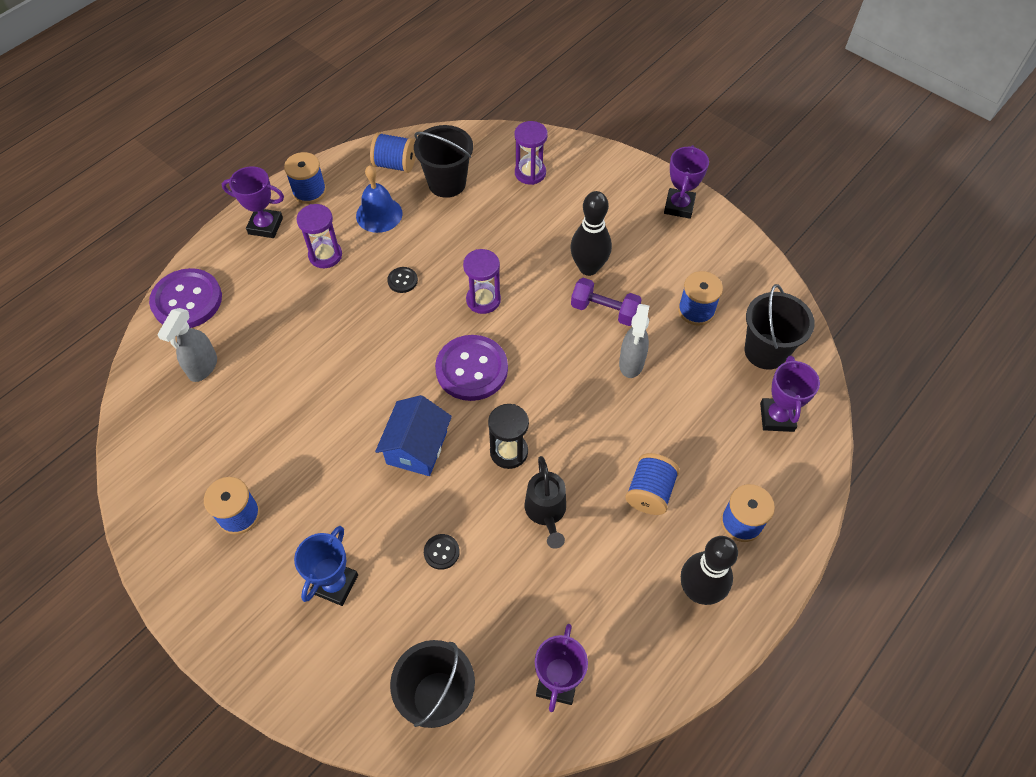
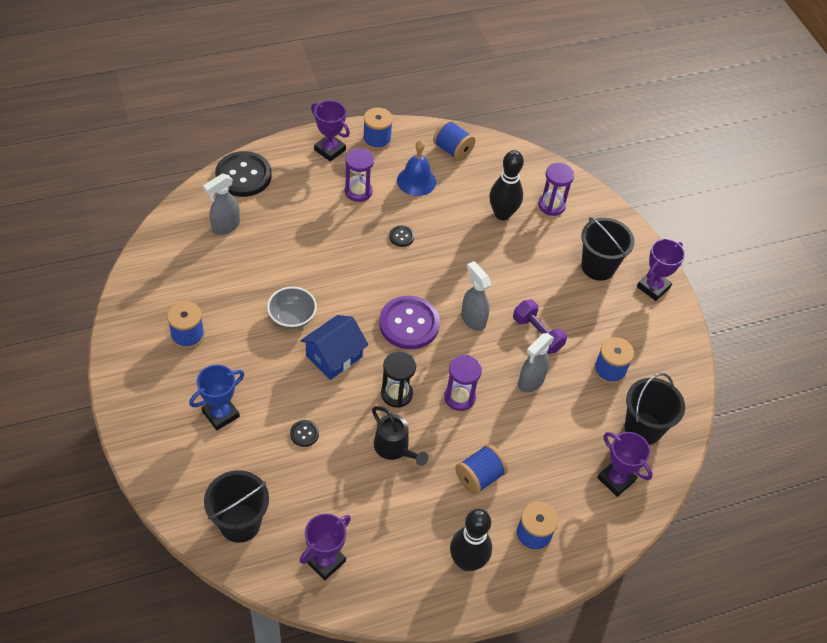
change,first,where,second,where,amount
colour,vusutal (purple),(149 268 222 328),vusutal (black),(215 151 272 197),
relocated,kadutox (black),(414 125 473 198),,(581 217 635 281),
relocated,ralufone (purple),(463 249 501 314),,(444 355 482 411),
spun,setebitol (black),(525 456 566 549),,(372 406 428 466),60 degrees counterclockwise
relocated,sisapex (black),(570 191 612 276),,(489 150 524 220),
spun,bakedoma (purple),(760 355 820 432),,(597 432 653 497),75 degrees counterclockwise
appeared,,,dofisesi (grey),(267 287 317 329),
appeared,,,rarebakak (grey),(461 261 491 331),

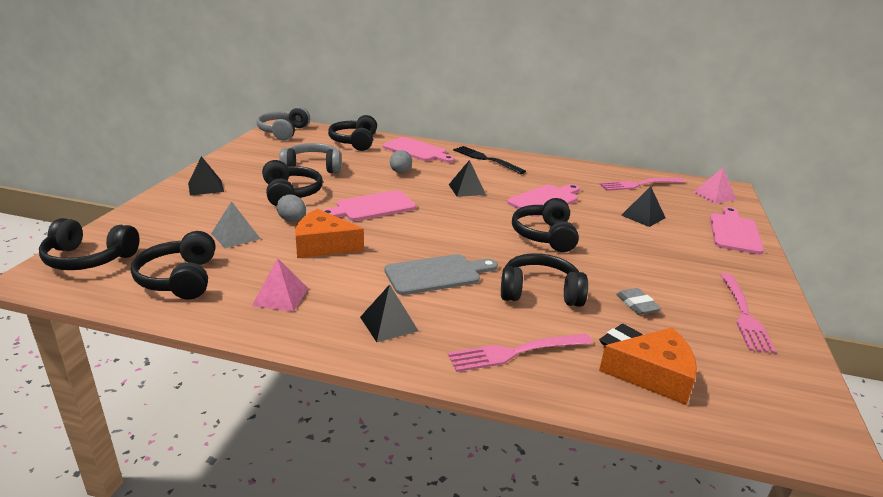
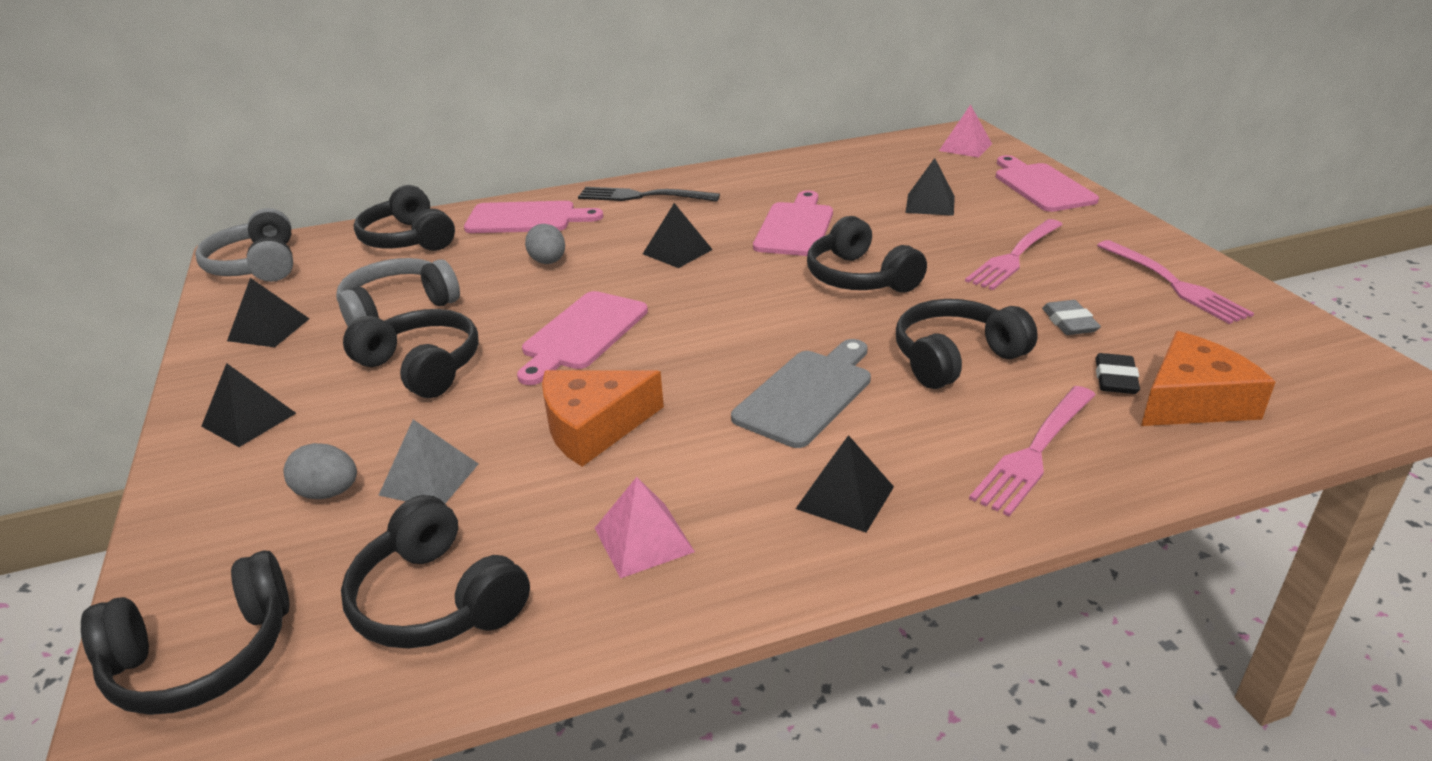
change,first,where,second,where,amount
relocated,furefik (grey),(277 194 306 222),,(284 443 357 499),
relocated,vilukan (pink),(599 178 685 191),,(965 219 1063 290),
spun,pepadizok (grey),(616 288 661 315),,(1042 300 1101 335),45 degrees clockwise
appeared,,,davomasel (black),(227 278 309 347),

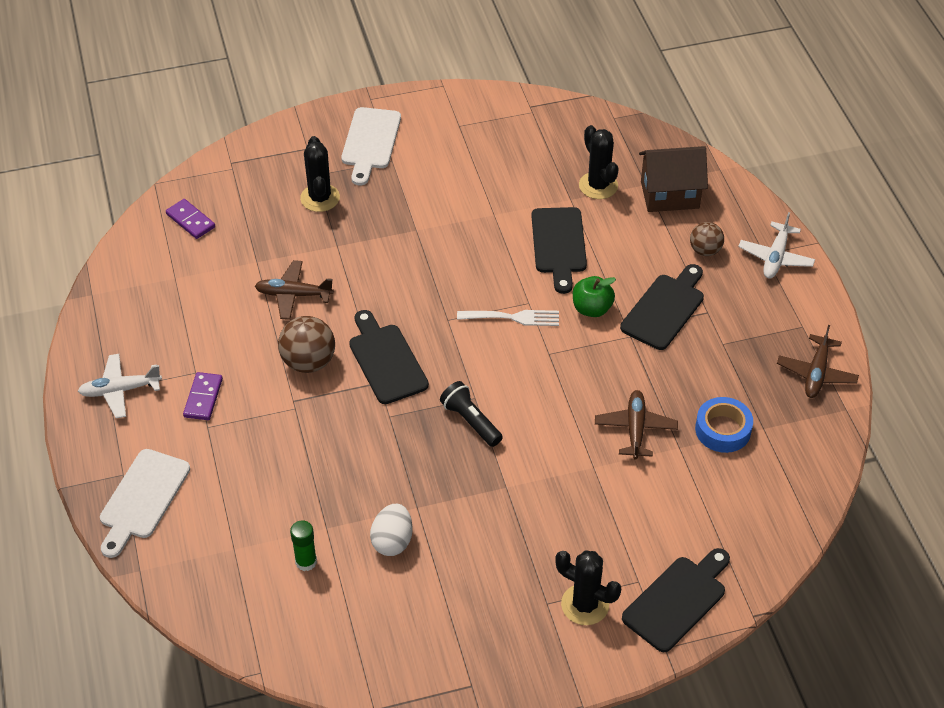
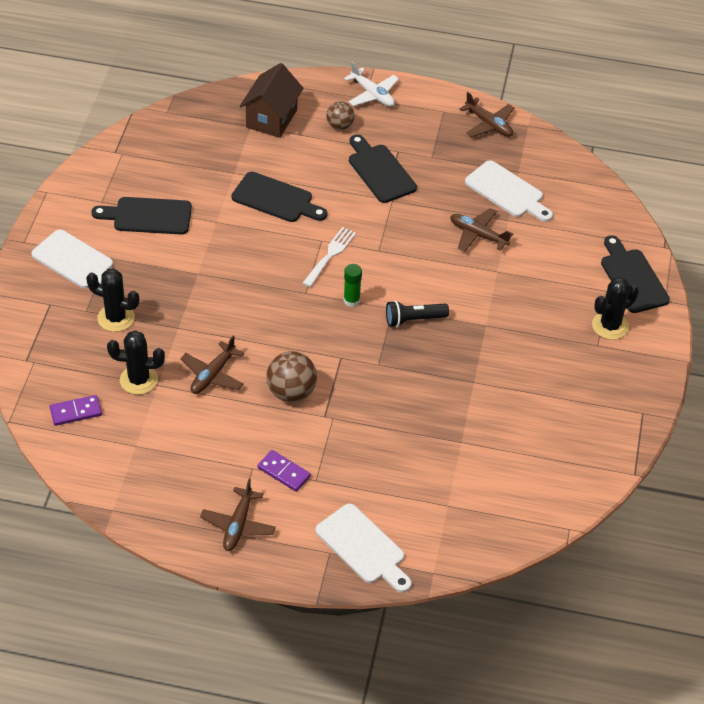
change,first,where,second,where,amount
colour,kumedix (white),(78 354 162 418),kumedix (brown),(200 479 276 551),
relocated,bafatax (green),(290 520 317 571),,(344 264 362 307),
relocated,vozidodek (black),(349 310 429 404),,(91 197 192 234),
missing,furefik (white),(370 504 413 556),,,
missing,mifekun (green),(573 276 616 317),,,
relocated,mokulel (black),(579 125 618 199),,(107 330 165 395),
exchanged,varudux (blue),(695 397 753 453),vozidodek (white),(465 161 553 222),

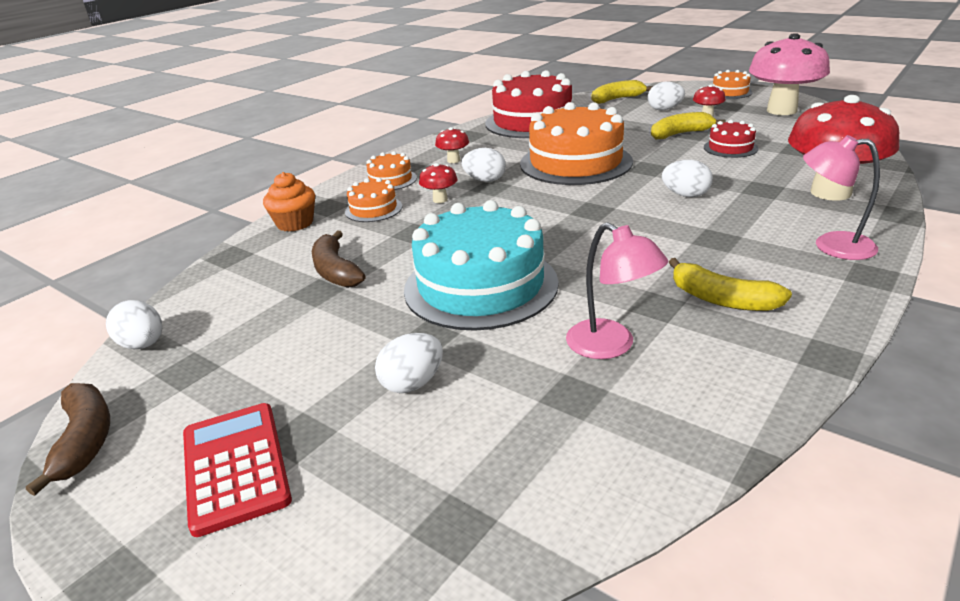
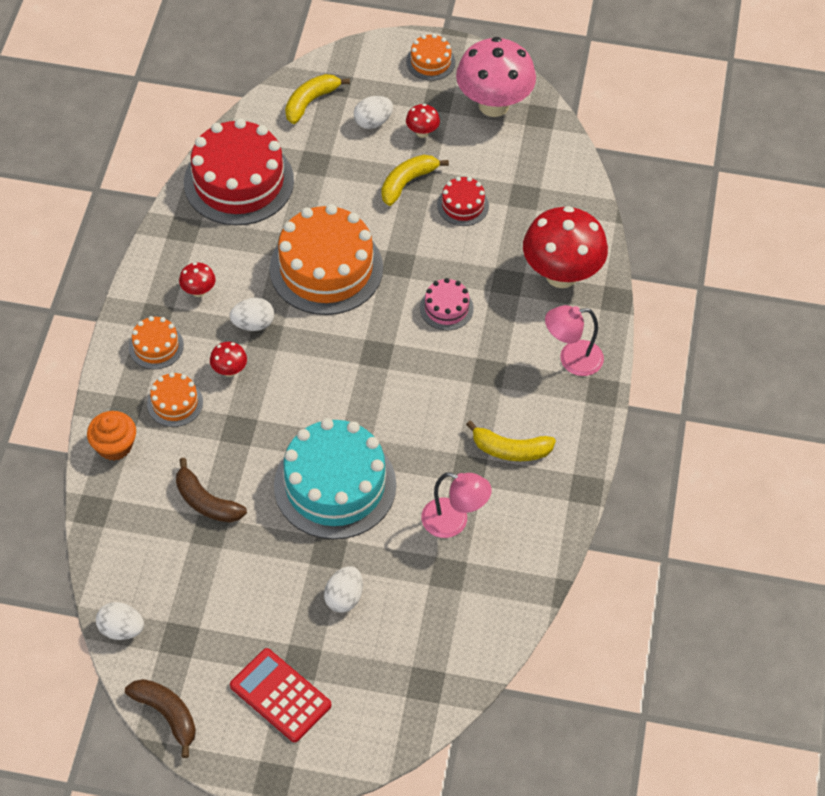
change,first,where,second,where,amount
exchanged,furefik (white),(662 160 713 197),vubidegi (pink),(420 278 474 331),

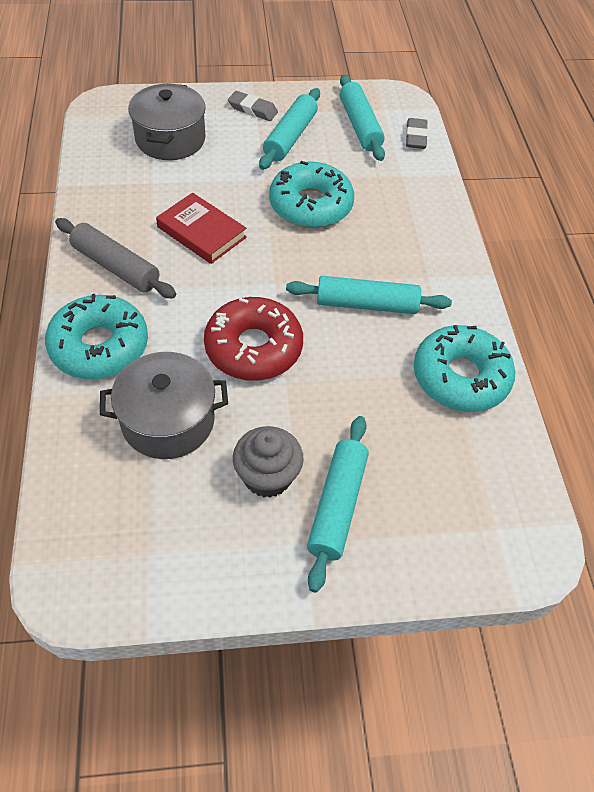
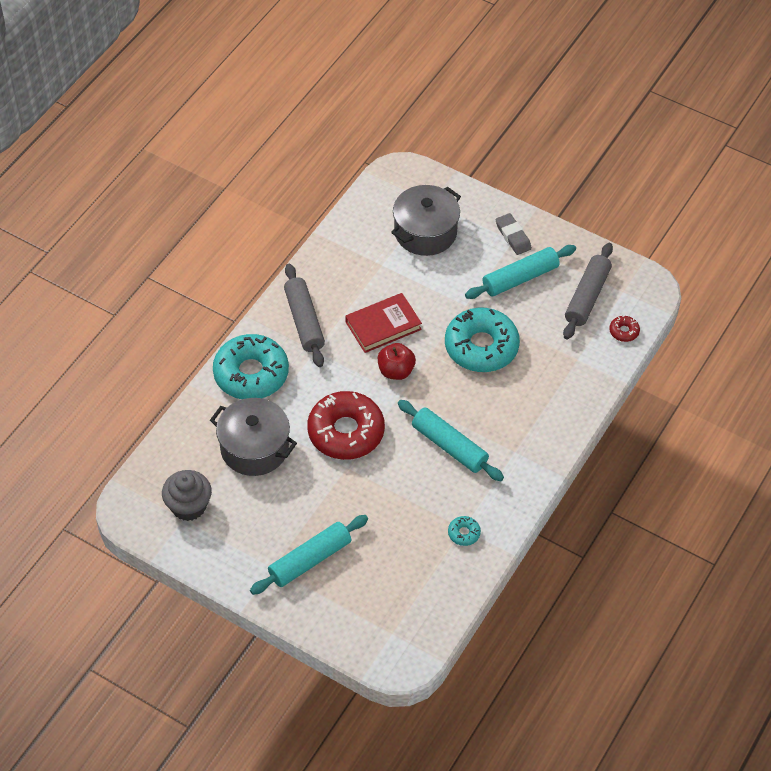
change,first,where,second,where,amount
spun,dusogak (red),(156 193 247 264),,(345 293 422 353),75 degrees clockwise
relocated,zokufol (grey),(233 426 304 498),,(162 470 212 521),
colour,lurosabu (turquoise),(340 74 385 161),lurosabu (grey),(563 243 613 339),
exchanged,pepadizok (grey),(406 118 428 149),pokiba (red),(609 315 640 342),
size,pokiba (turquoise),(414 325 515 412),,(448 516 481 546),x0.41
appeared,,,mifekun (red),(378 343 416 380),

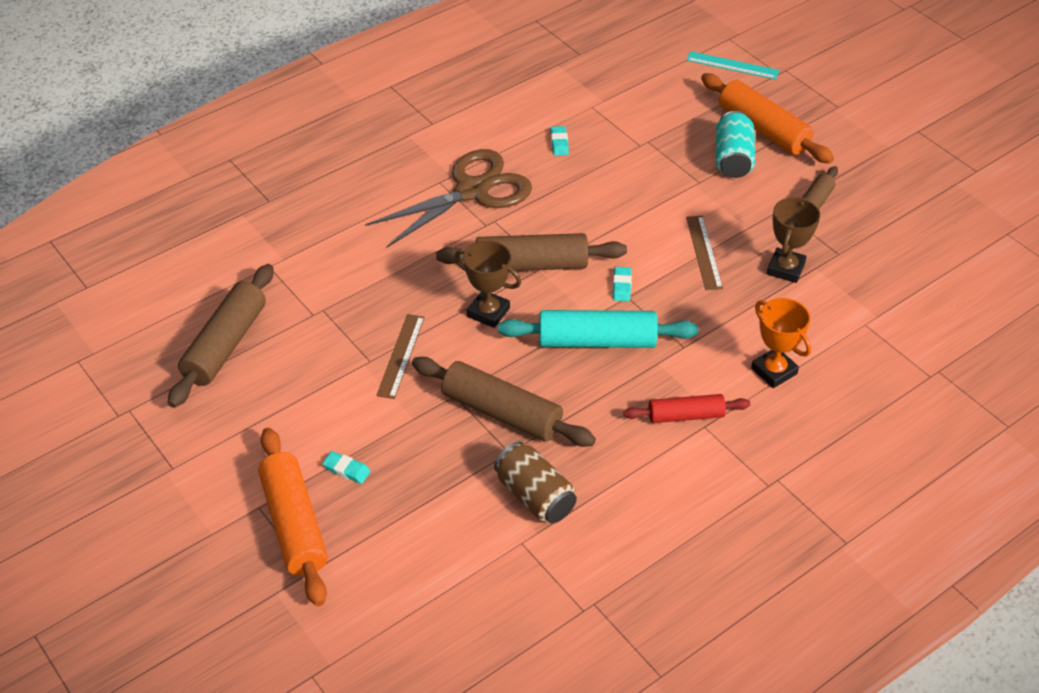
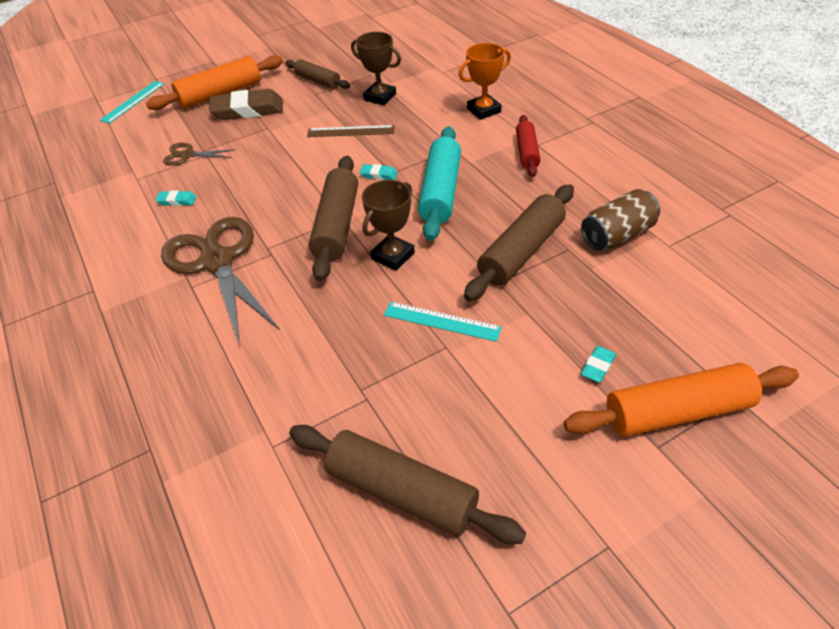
change,first,where,second,where,amount
colour,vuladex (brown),(376 314 425 399),vuladex (turquoise),(384 302 502 342),
exchanged,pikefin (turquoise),(716 111 755 178),pepadizok (brown),(209 89 283 120),
appeared,,,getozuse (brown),(163 143 236 166),

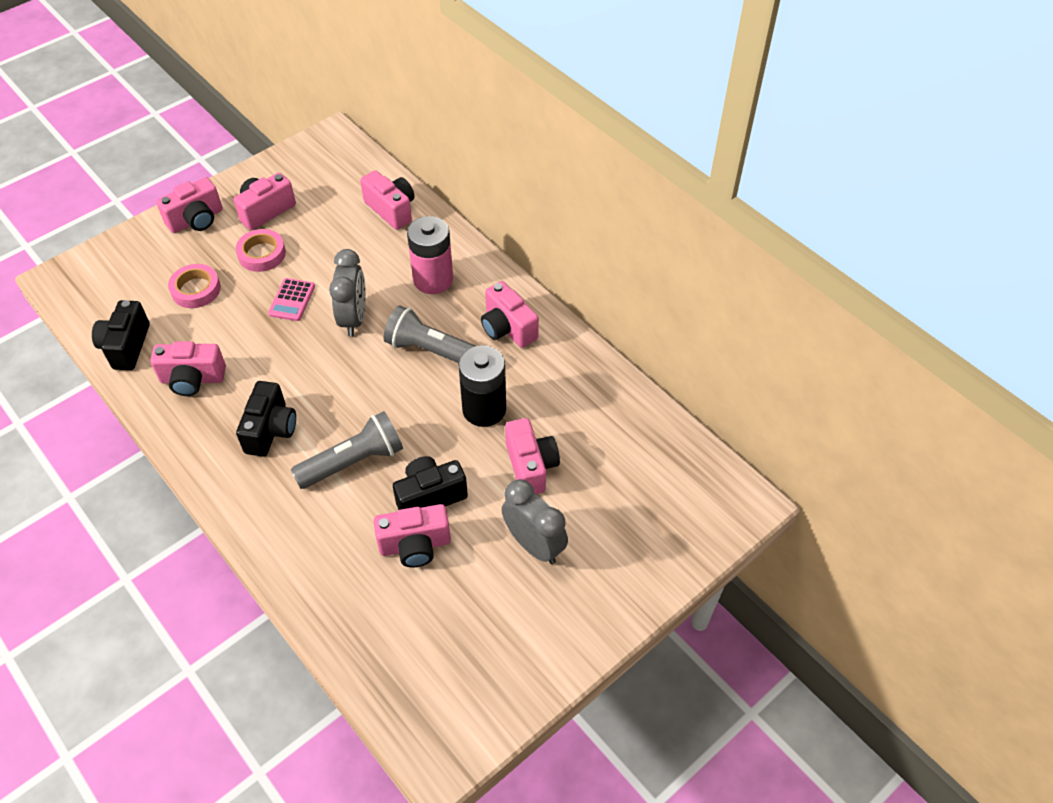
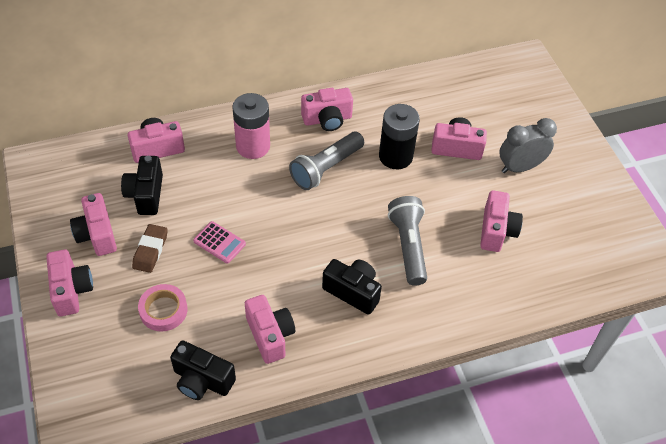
change,first,where,second,where,amount
spun,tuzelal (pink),(150 341 226 396),,(245 295 295 364),45 degrees counterclockwise
exchanged,varudux (pink),(235 229 286 272),pepadizok (brown),(132 224 168 273),
missing,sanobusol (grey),(329 249 366 336),,,
relocated,tuzelal (black),(393 456 468 510),,(121 156 163 215),

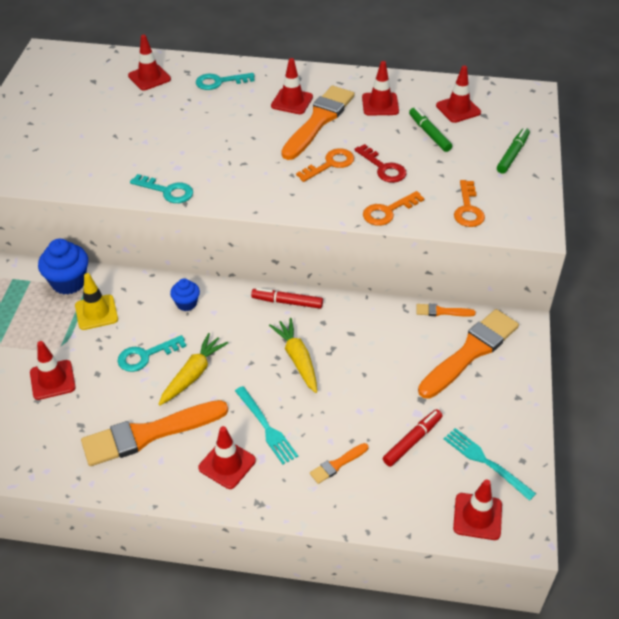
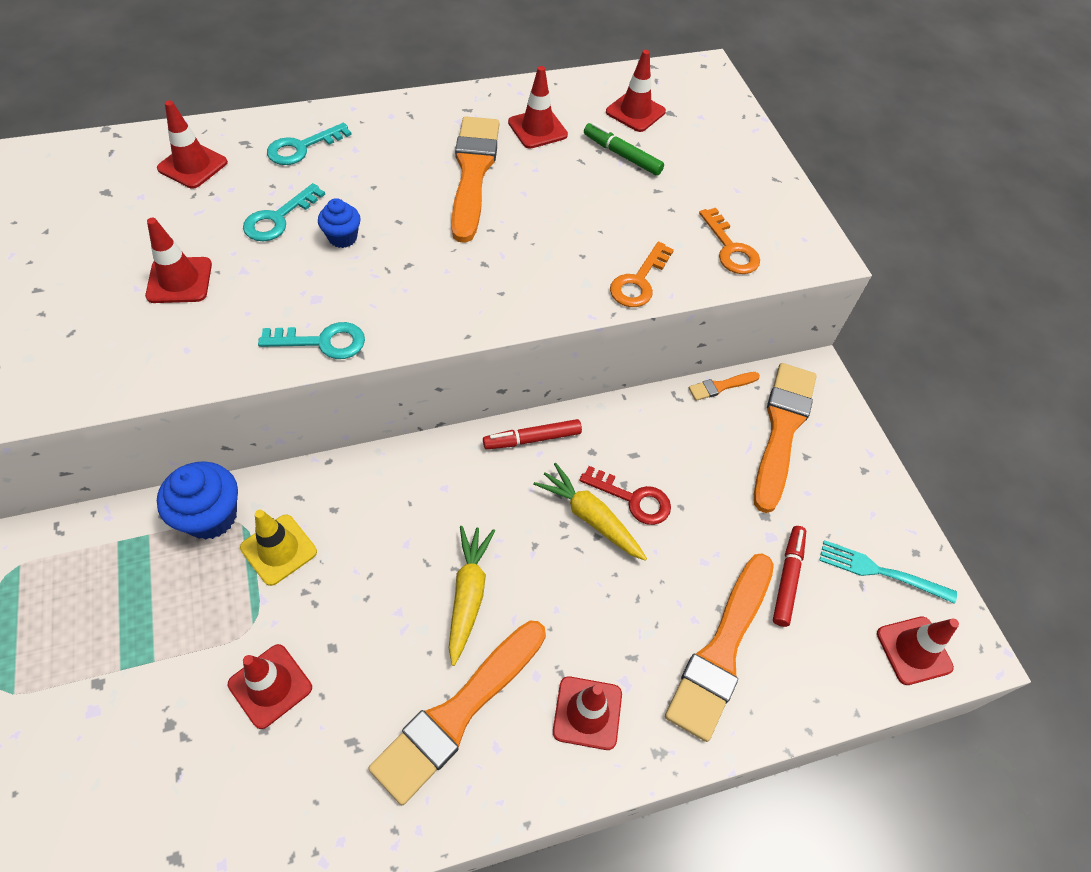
change,first,where,second,where,amount
relocated,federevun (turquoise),(117 335 186 372),,(243 183 325 241),
relocated,zokufol (blue),(170 279 200 311),,(318 198 361 248),
missing,vilukan (turquoise),(235 386 298 464),,,
relocated,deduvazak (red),(271 58 313 114),,(145 218 212 303),
missing,federevun (orange),(296 148 354 182),,,
size,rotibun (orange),(310 443 368 484),,(665 553 774 742),x2.24
relocated,federevun (red),(354 144 407 183),,(579 466 671 525),
missing,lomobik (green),(497 128 530 174),,,

